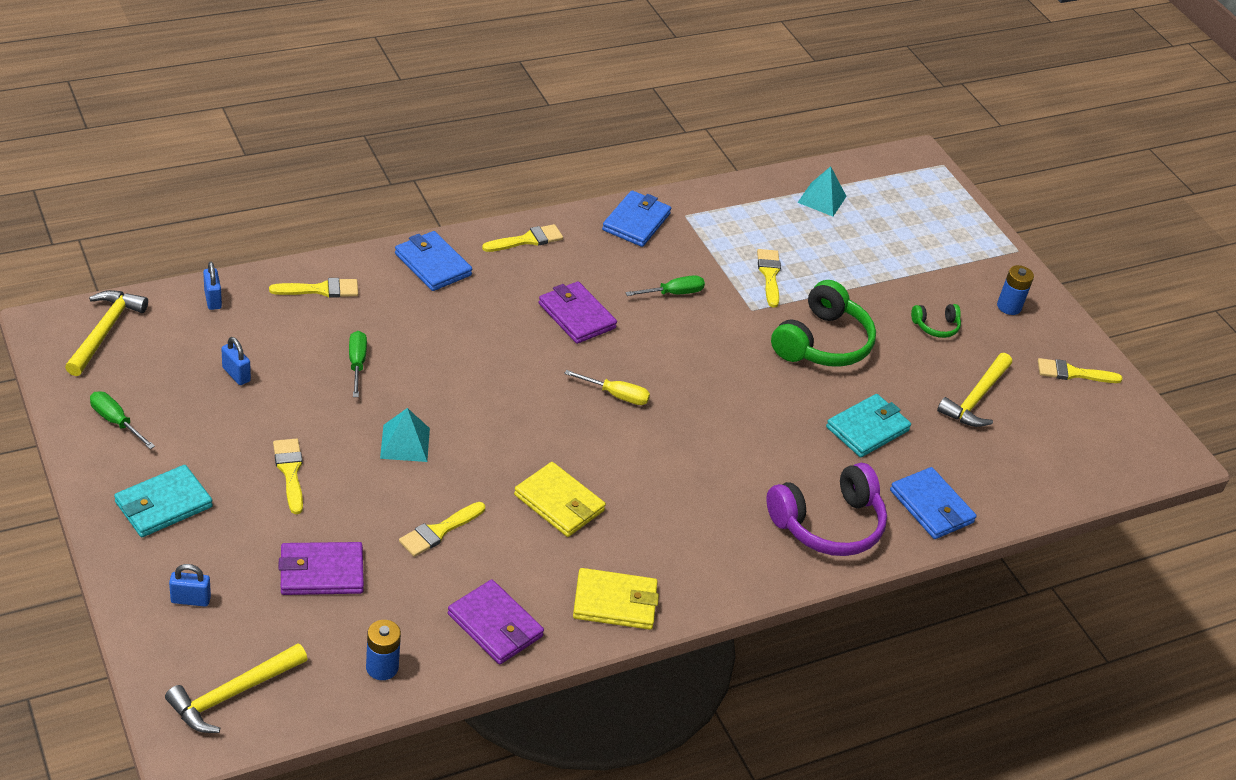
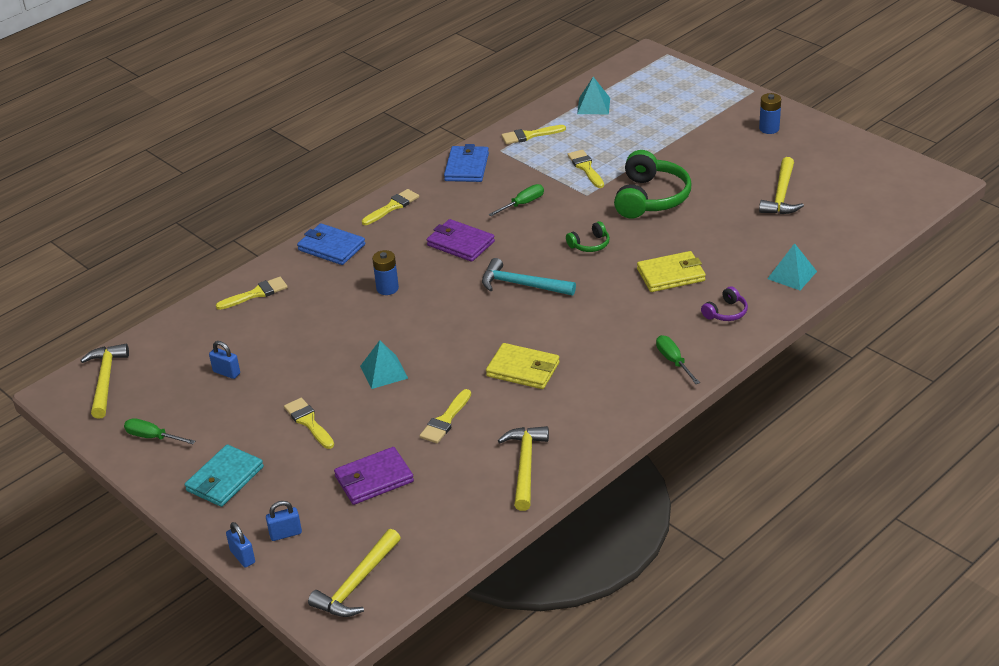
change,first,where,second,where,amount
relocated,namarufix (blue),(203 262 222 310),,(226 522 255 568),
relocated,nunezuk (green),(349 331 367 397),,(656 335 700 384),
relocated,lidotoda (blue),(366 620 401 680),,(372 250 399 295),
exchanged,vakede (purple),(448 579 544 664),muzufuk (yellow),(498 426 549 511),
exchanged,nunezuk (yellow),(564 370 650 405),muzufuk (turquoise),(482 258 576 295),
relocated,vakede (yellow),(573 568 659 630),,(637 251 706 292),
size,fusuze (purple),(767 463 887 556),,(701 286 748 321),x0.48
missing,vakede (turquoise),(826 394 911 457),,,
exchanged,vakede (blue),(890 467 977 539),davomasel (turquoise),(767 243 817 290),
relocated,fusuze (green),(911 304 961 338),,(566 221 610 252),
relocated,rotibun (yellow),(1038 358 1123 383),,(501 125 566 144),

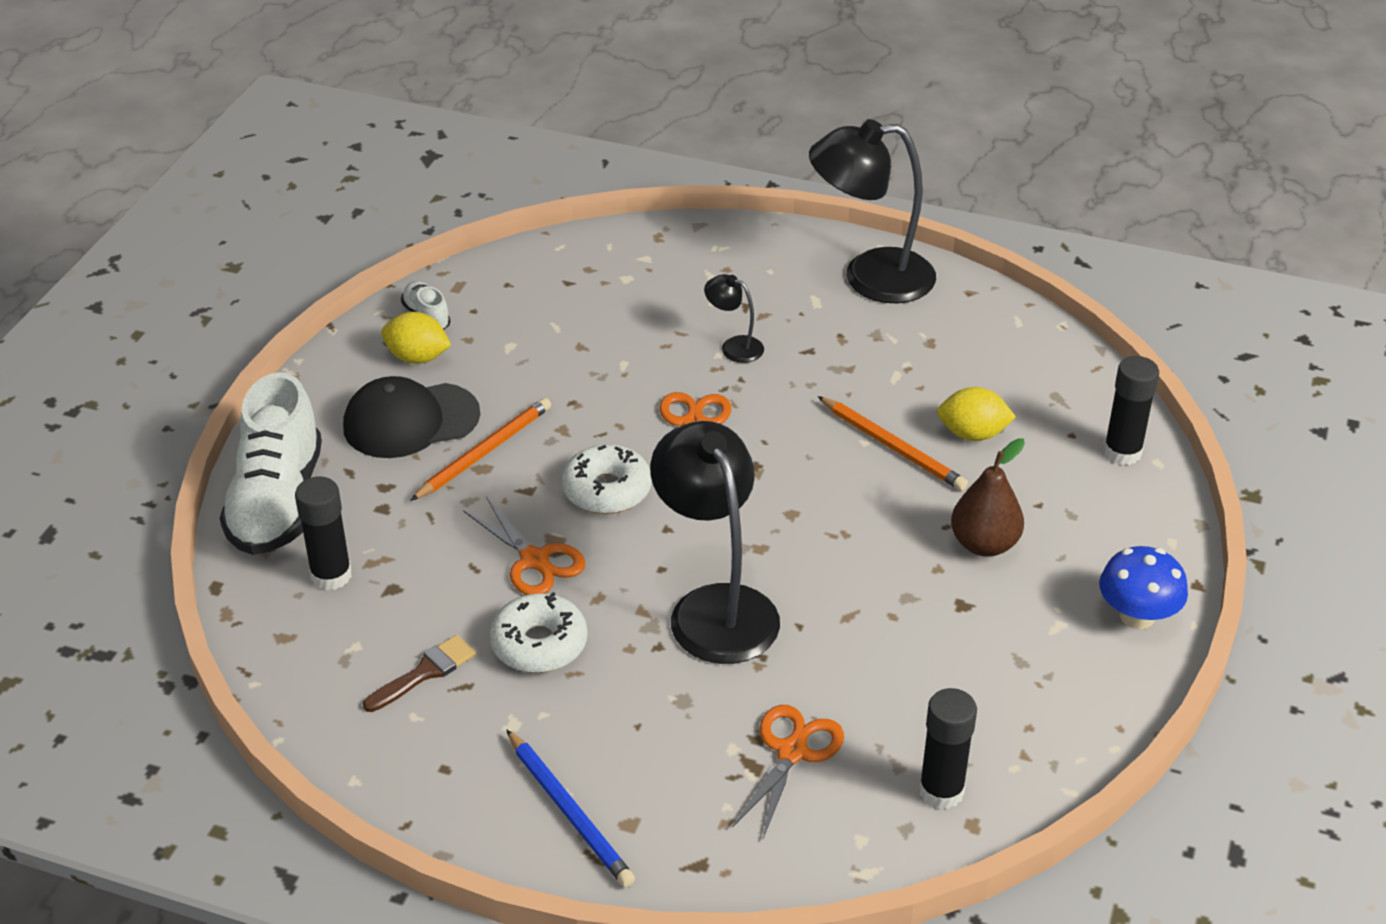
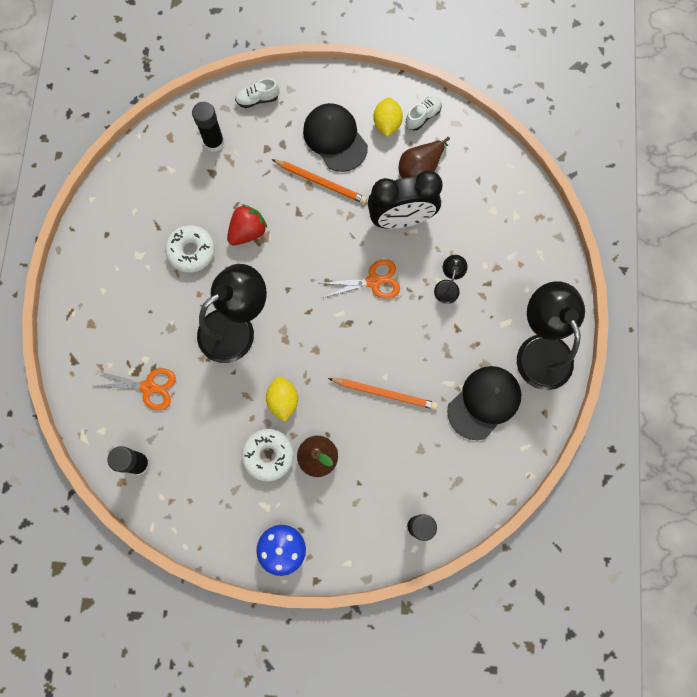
change,first,where,second,where,amount
size,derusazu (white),(220 372 322 555),,(235 78 279 108),x0.45
missing,rotibun (brown),(363 635 476 712),,,
exchanged,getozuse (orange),(463 497 585 595),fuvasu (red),(227 204 267 245),
missing,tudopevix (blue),(506 729 635 887),,,
relocated,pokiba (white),(562 444 652 514),,(241 429 294 482),
spun,tudopevix (orange),(818 396 968 491),,(328 378 438 410),105 degrees counterclockwise
relocated,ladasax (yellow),(937 387 1016 441),,(266 376 298 422),
appeared,,,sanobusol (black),(368 170 443 229),
appeared,,,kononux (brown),(399 137 450 178),
appeared,,,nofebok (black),(447 366 521 440),

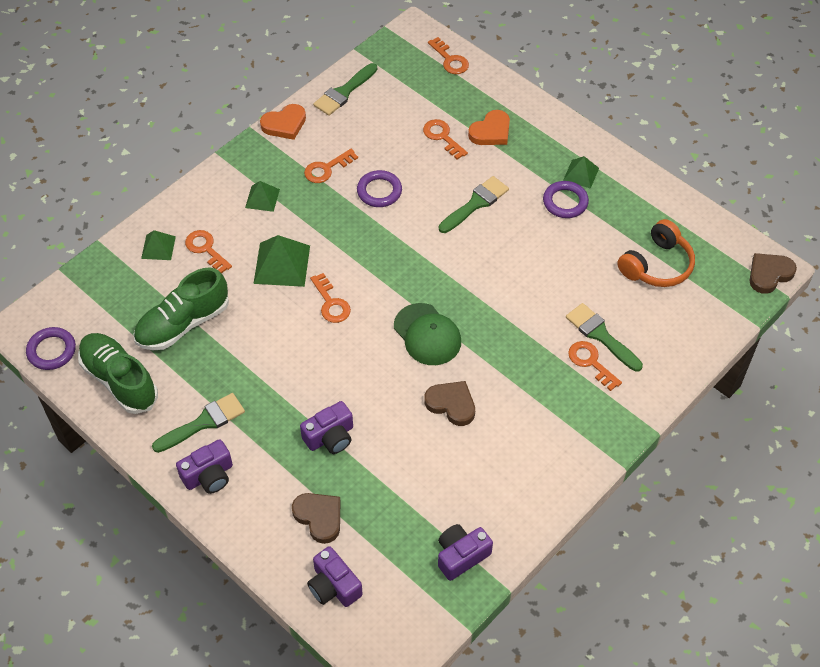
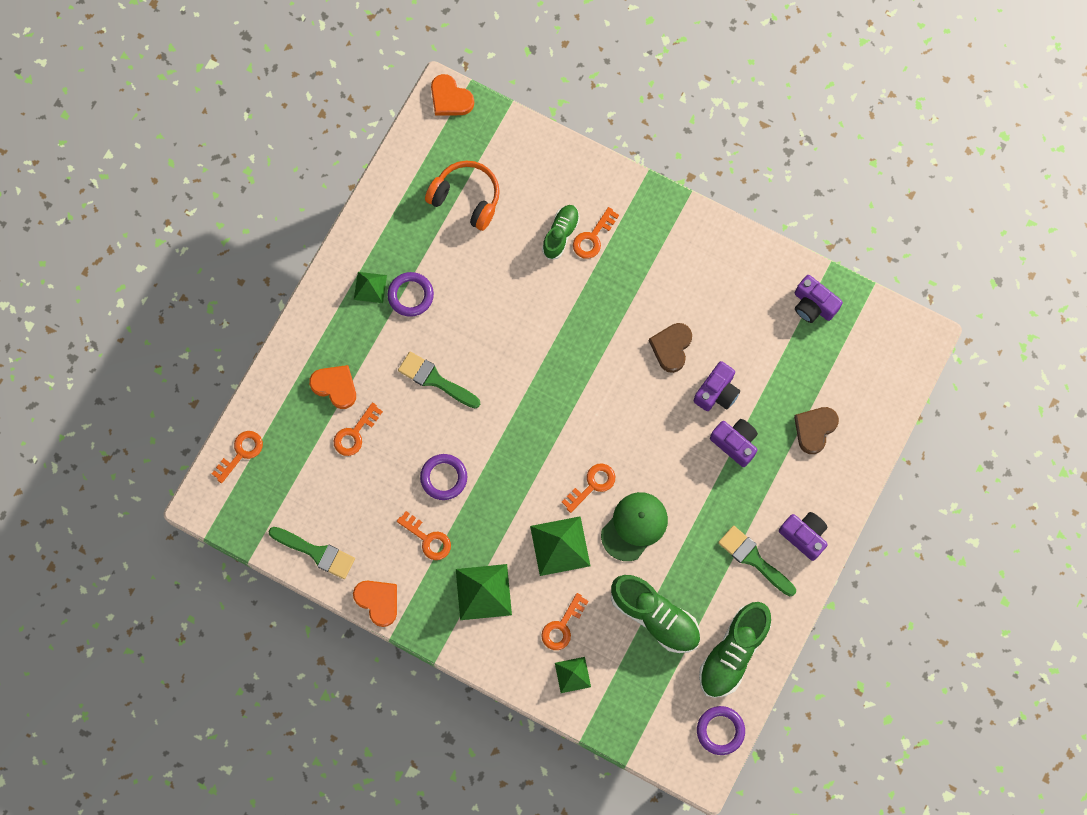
change,first,where,second,where,amount
size,davomasel (green),(245 181 280 212),,(456 564 512 620),x1.69
relocated,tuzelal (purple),(307 546 363 607),,(693 361 740 411),
relocated,nofebok (green),(394 303 461 365),,(601 492 668 561),
exchanged,rotibun (green),(566 303 643 372),derusazu (green),(542 205 580 259),
colour,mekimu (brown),(749 253 797 294),mekimu (orange),(431 74 474 116),

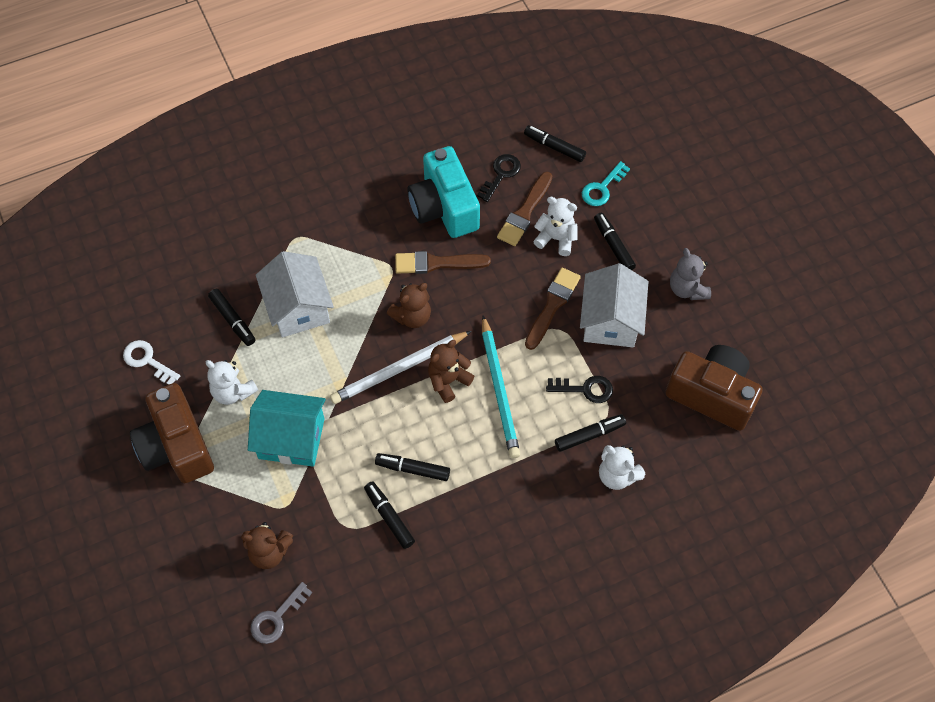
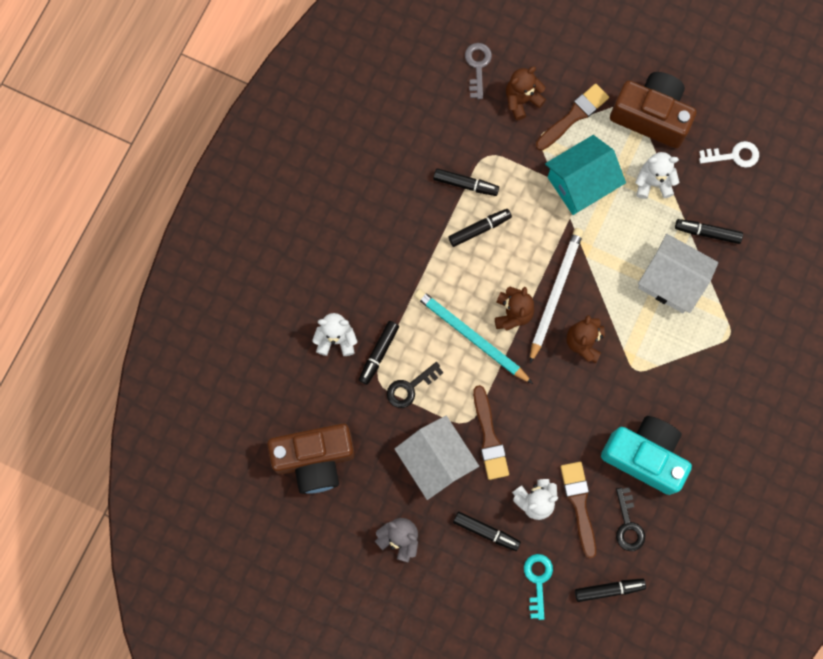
change,first,where,second,where,amount
relocated,rotibun (brown),(395 251 491 274),,(536 84 609 150),

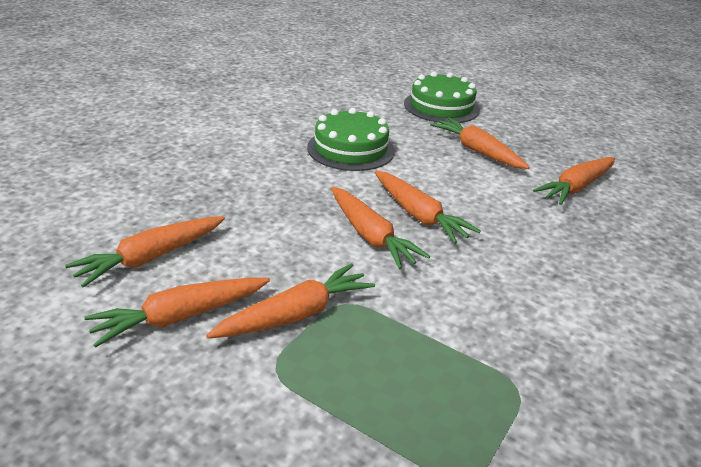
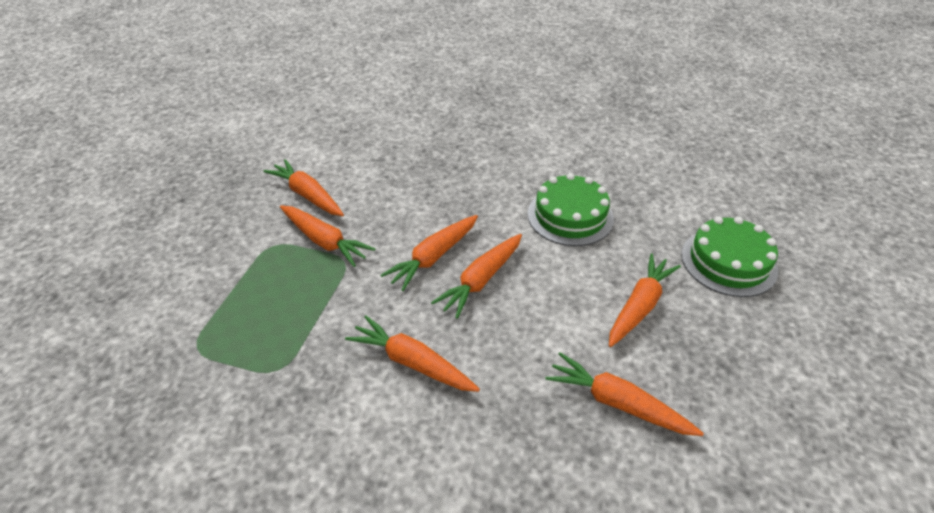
change,first,where,second,where,amount
relocated,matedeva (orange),(65 216 225 288),,(345 315 480 392),

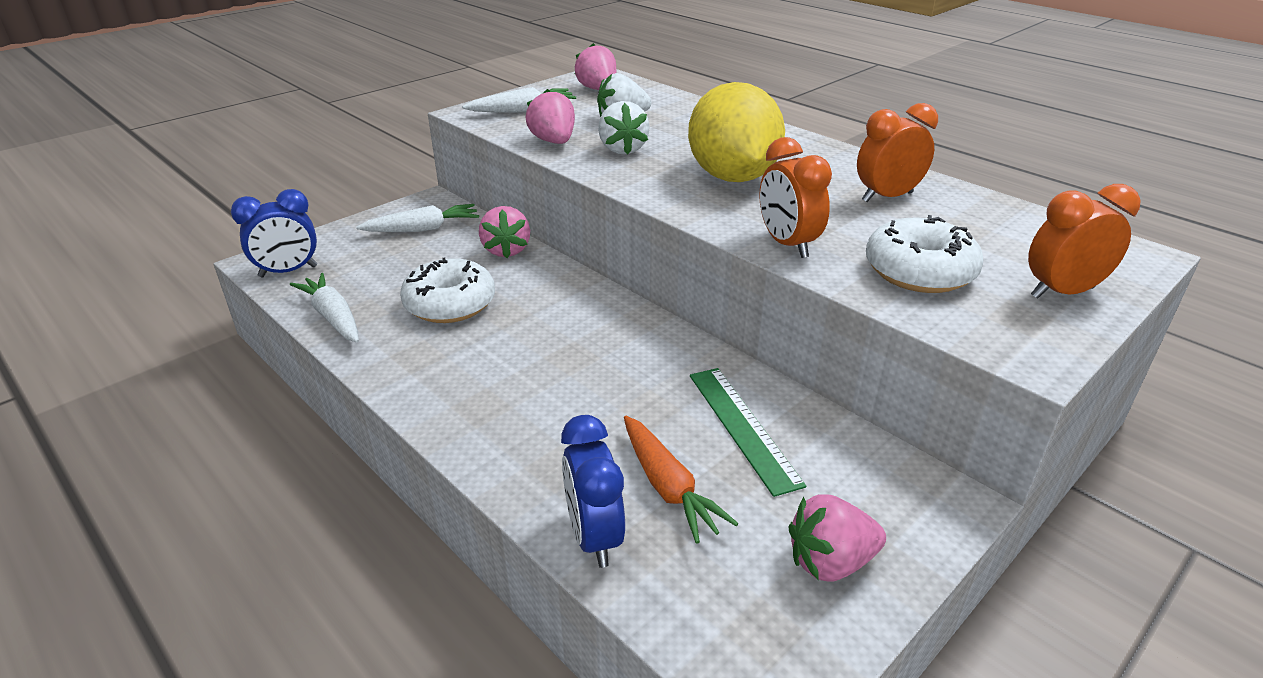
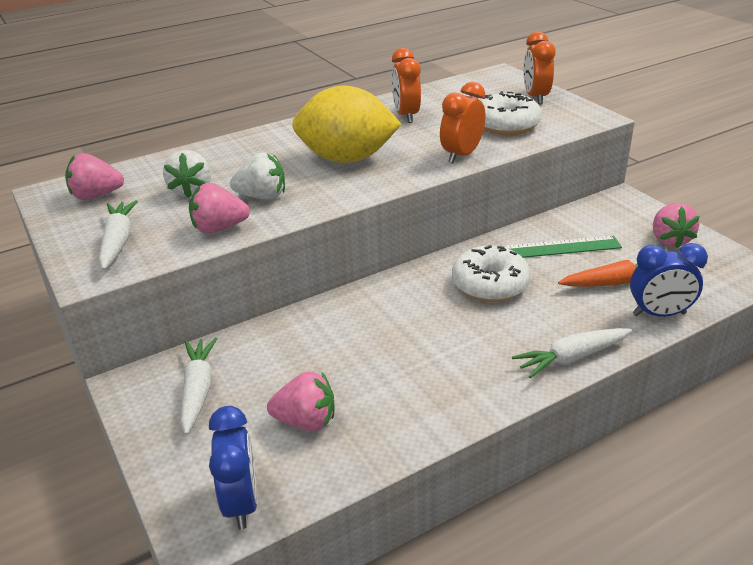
change,first,where,second,where,amount
relocated,matedeva (white),(290 273 359 343),,(512 328 632 378),
relocated,pokiba (white),(400 257 495 323),,(452 245 531 302),
relocated,fuvasu (pink),(479 206 530 258),,(267 372 335 431),
spun,sanobusol (orange),(759 137 832 258),,(440 82 486 163),135 degrees clockwise

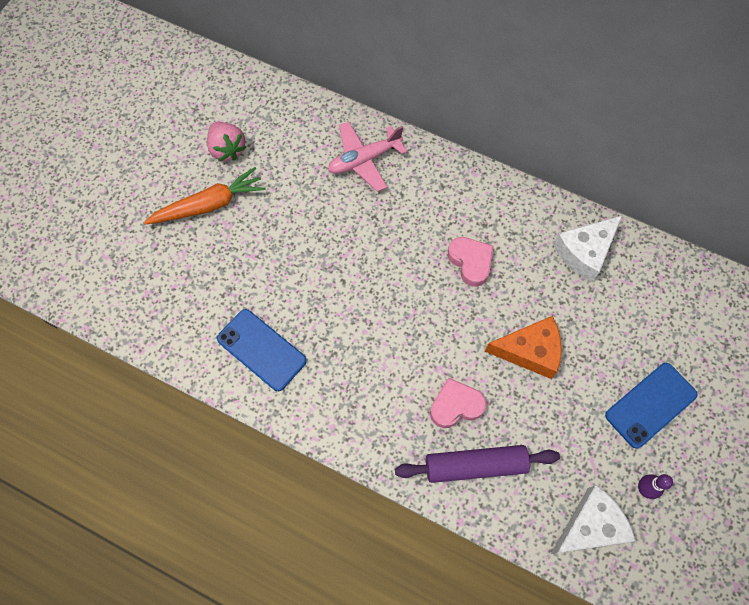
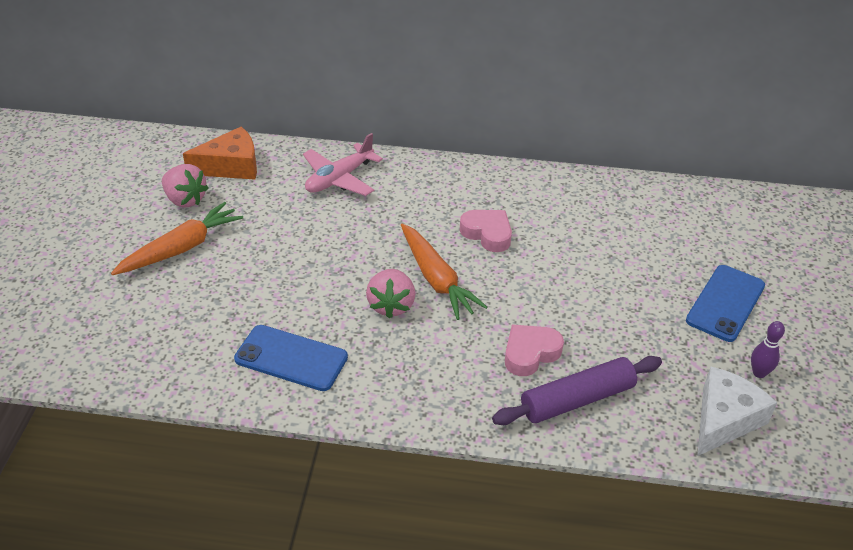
change,first,where,second,where,amount
relocated,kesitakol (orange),(485 316 562 379),,(183 126 257 180),
missing,kesitakol (white),(553 216 622 282),,,
appeared,,,fuvasu (pink),(366 269 415 319),
appeared,,,matedeva (orange),(401 224 488 320),

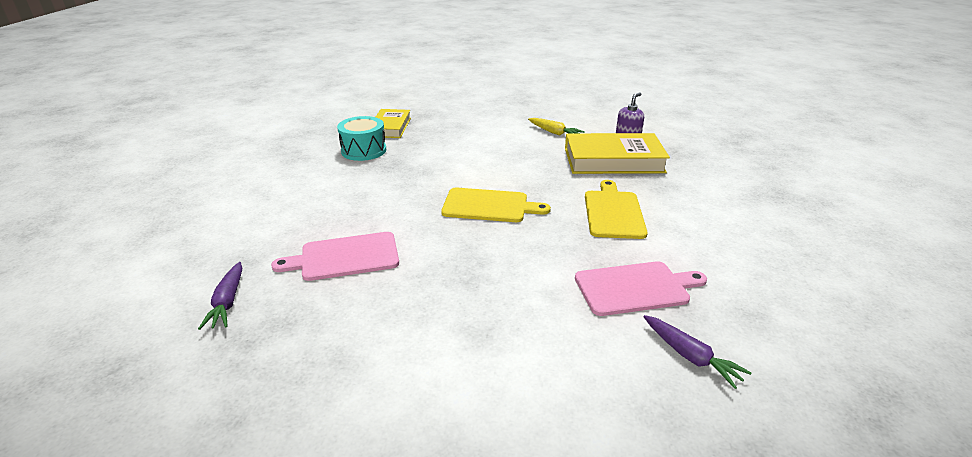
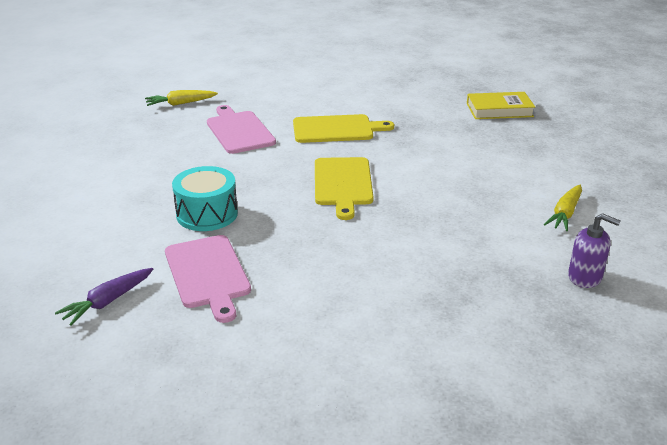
change,first,where,second,where,amount
colour,matedeva (purple),(198 262 242 330),matedeva (yellow),(145 90 218 106),
relocated,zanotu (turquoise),(337 116 386 161),,(172 166 238 231),
missing,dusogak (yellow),(565 133 670 174),,,
relocated,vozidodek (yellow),(585 180 648 239),,(293 114 394 143),

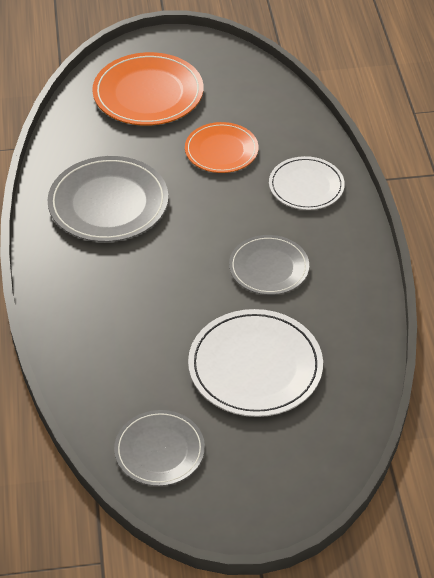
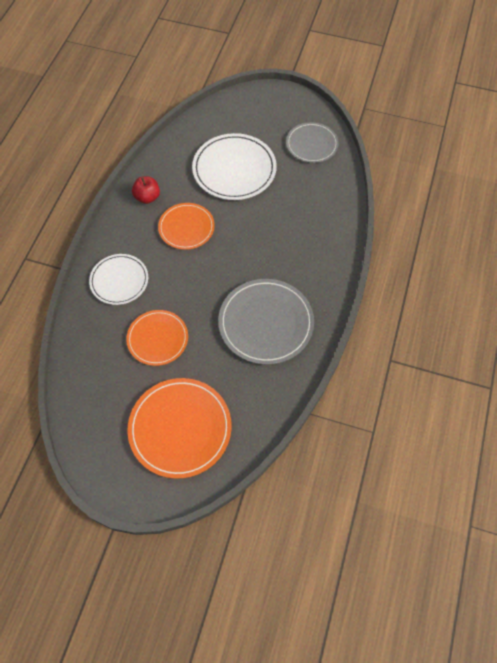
change,first,where,second,where,amount
colour,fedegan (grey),(229 235 309 295),fedegan (orange),(158 203 215 250),
appeared,,,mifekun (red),(132 176 160 204),

